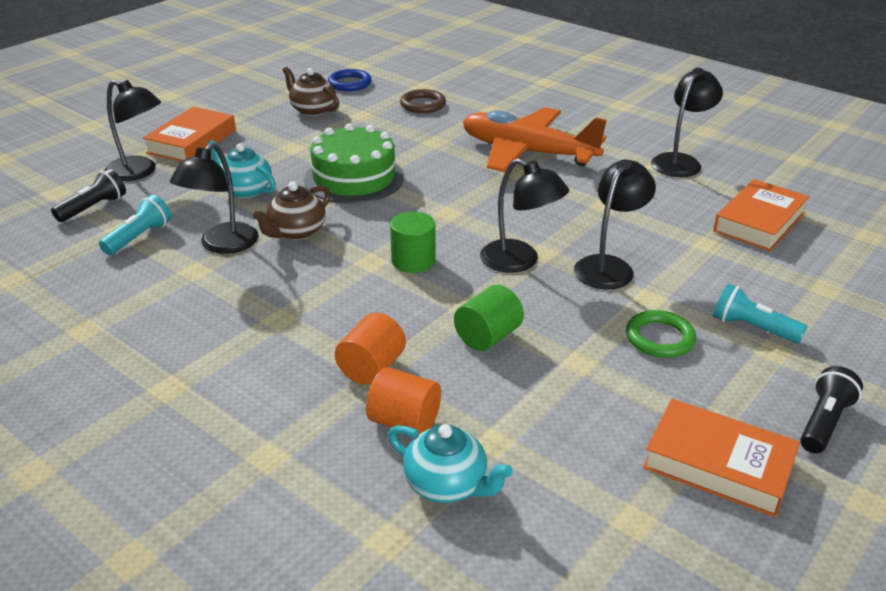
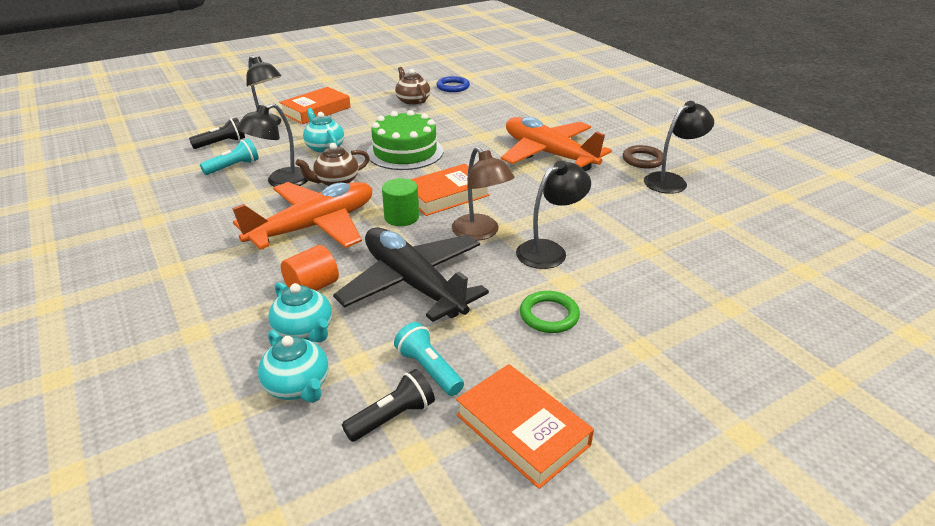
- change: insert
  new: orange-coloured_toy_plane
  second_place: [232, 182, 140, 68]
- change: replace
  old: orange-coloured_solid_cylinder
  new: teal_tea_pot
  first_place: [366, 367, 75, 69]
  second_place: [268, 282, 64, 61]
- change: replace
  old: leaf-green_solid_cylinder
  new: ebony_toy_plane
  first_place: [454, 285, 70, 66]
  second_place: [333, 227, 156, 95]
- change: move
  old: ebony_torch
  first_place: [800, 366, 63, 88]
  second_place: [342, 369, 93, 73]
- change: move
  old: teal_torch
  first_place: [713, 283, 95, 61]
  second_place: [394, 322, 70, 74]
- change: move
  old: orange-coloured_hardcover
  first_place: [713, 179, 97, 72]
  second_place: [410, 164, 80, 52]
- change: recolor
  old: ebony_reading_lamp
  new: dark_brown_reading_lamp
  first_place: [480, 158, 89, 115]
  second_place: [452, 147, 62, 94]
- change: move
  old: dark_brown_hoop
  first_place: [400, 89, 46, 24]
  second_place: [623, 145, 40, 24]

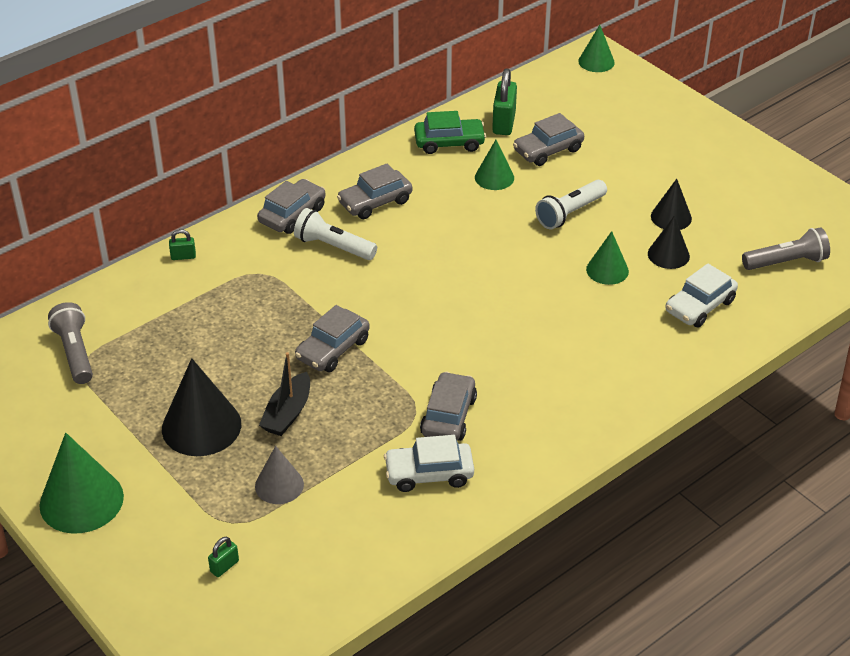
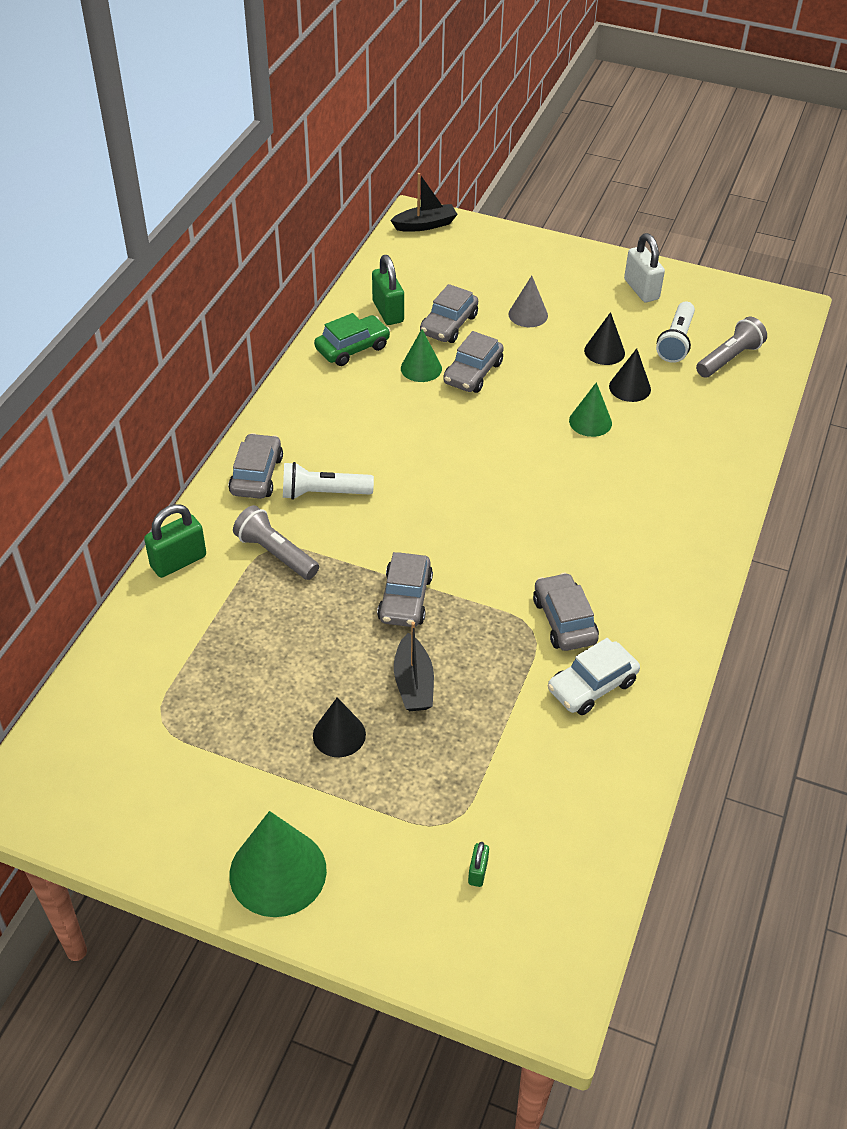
- change: resize
  old: leaf-green_padlock
  first_place: [169, 229, 27, 31]
  second_place: [144, 504, 62, 74]
  factor: 1.96
- change: move
  old: ash-grey_torch
  first_place: [48, 302, 45, 82]
  second_place: [233, 505, 86, 75]
- change: resize
  old: ebony_cone_shape
  first_place: [162, 358, 79, 98]
  second_place: [313, 698, 53, 59]
  factor: 0.59
- change: replace
  old: leaf-green_cone_shape
  new: ebony_toy_boat
  first_place: [578, 25, 37, 47]
  second_place: [390, 173, 68, 59]
- change: move
  old: ash-grey_automobile
  first_place: [337, 164, 75, 55]
  second_place: [443, 331, 61, 62]
- change: move
  old: ash-grey_cone_shape
  first_place: [255, 446, 49, 58]
  second_place: [508, 276, 40, 51]
- change: insert
  new: snow-white_padlock
  second_place: [624, 233, 41, 69]
- change: move
  old: snow-white_torch
  first_place: [535, 180, 72, 49]
  second_place: [656, 302, 39, 61]
- change: delete
  old: snow-white_automobile
  first_place: [665, 263, 73, 64]

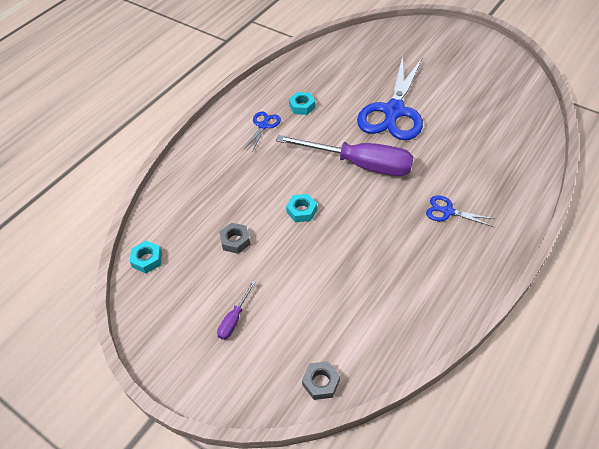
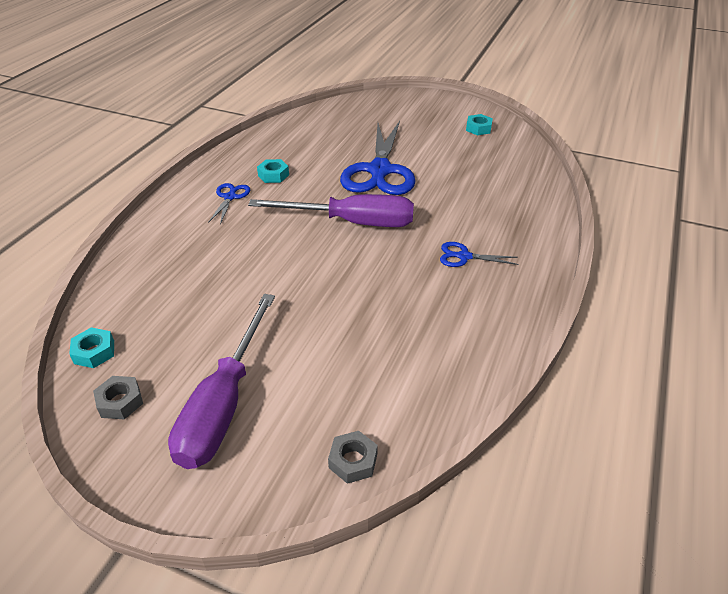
- change: move
  old: ash-grey_hex_nut
  first_place: [219, 223, 31, 31]
  second_place: [93, 376, 50, 43]
- change: resize
  old: violet_flat_screwdriver
  first_place: [217, 281, 39, 59]
  second_place: [168, 294, 107, 175]
  factor: 2.39
- change: move
  old: teal_hex_nut
  first_place: [286, 194, 31, 28]
  second_place: [466, 114, 27, 21]

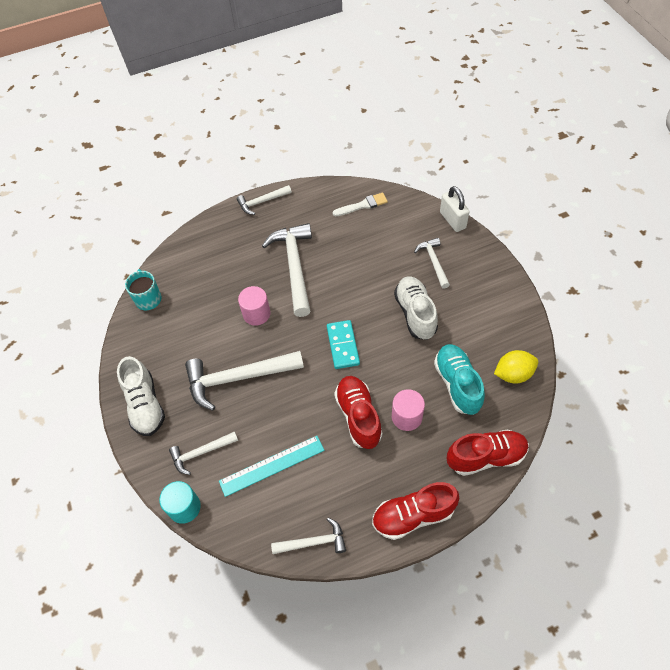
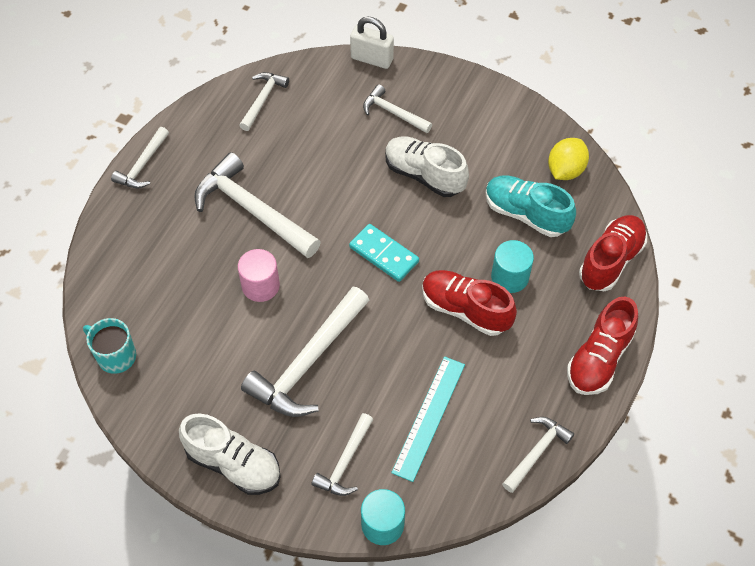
- change: replace
  old: snow-white_brush
  new: snow-white_hammer
  first_place: [332, 193, 56, 24]
  second_place: [239, 72, 50, 59]
- change: recolor
  old: rose-pink_solid_cylinder
  new: teal_solid_cylinder
  first_place: [392, 389, 33, 42]
  second_place: [491, 240, 43, 53]

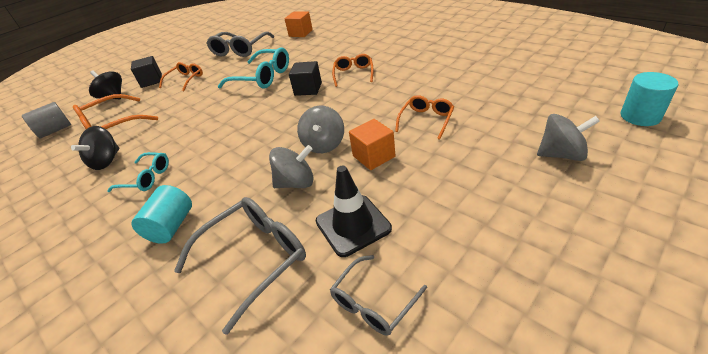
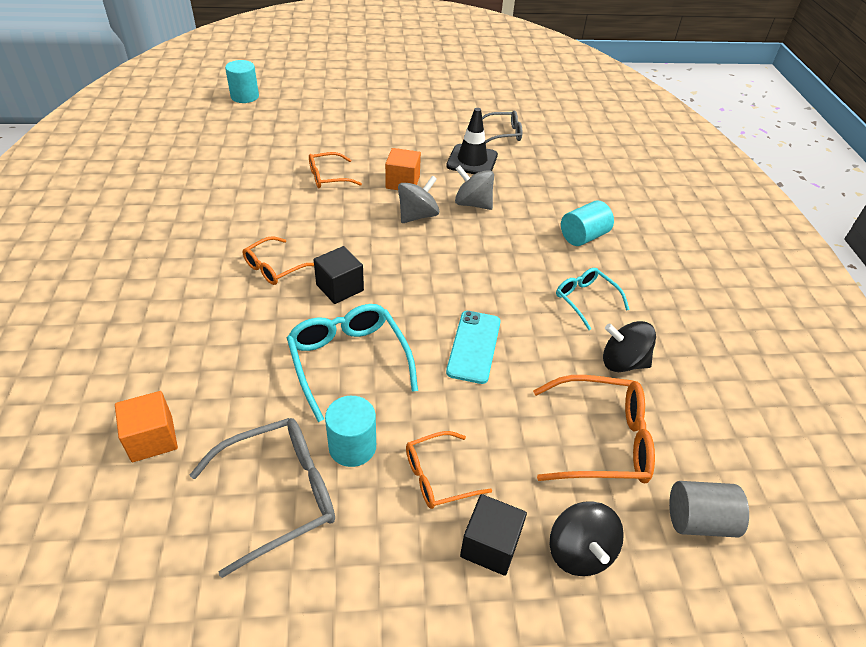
- change: insert
  new: teal_solid_cylinder
  second_place: [325, 396, 51, 71]
- change: insert
  new: teal_mobile_phone
  second_place: [446, 311, 55, 73]
- change: rotate
  old: ebony_toy_top
  first_place: [71, 126, 48, 44]
  second_place: [603, 321, 53, 51]
  degrees: -135
- change: delete
  old: ash-grey_spectacles
  first_place: [174, 197, 132, 138]
- change: delete
  old: ash-grey_toy_top
  first_place: [537, 114, 63, 47]

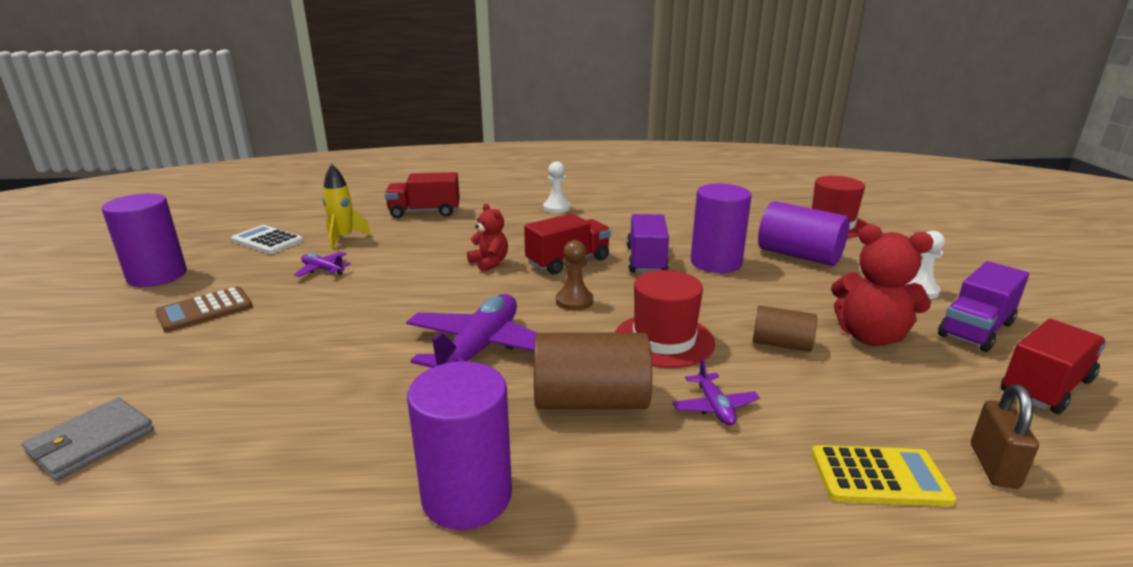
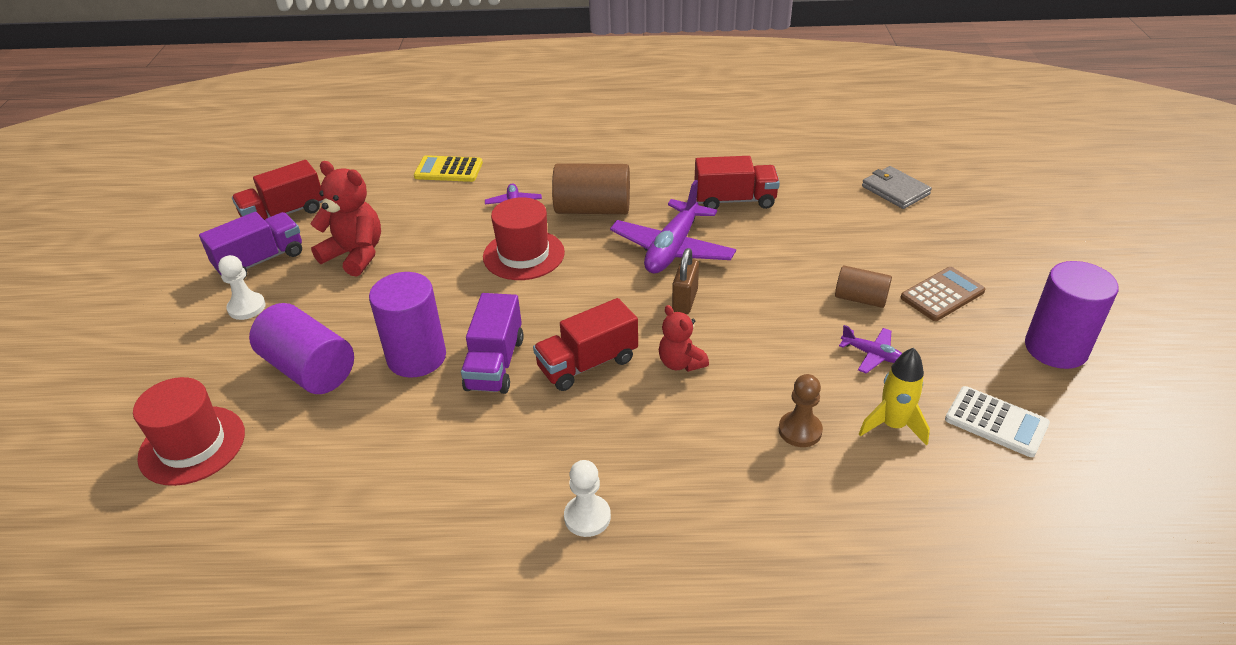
- change: move
  old: dark_brown_padlock
  first_place: [971, 384, 68, 105]
  second_place: [672, 248, 27, 66]
- change: move
  old: red_lorry
  first_place: [385, 172, 75, 46]
  second_place: [694, 156, 86, 53]
- change: move
  old: dark_brown_chess_pawn
  first_place: [556, 240, 37, 71]
  second_place: [779, 374, 44, 73]
- change: move
  old: dark_brown_solid_cylinder
  first_place: [753, 306, 64, 46]
  second_place: [835, 266, 57, 42]
- change: rotate
  old: ash-grey_billfold
  first_place: [21, 398, 133, 83]
  second_place: [862, 166, 70, 43]
  degrees: -75
- change: delete
  old: violet_solid_cylinder
  first_place: [407, 361, 105, 169]

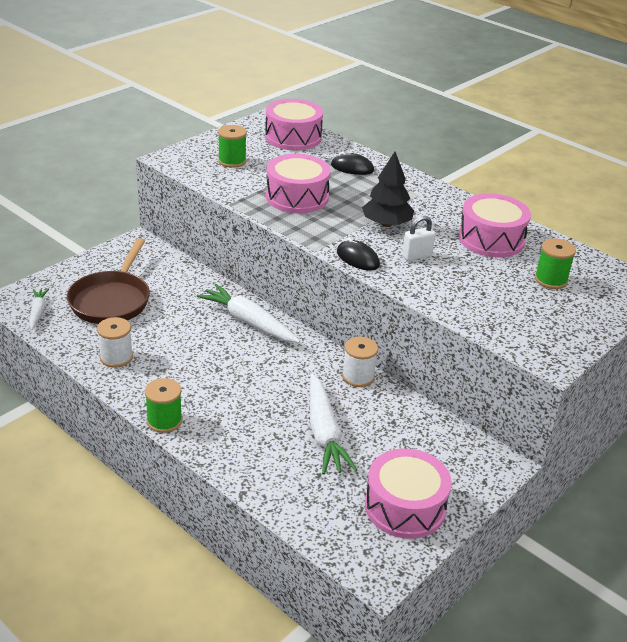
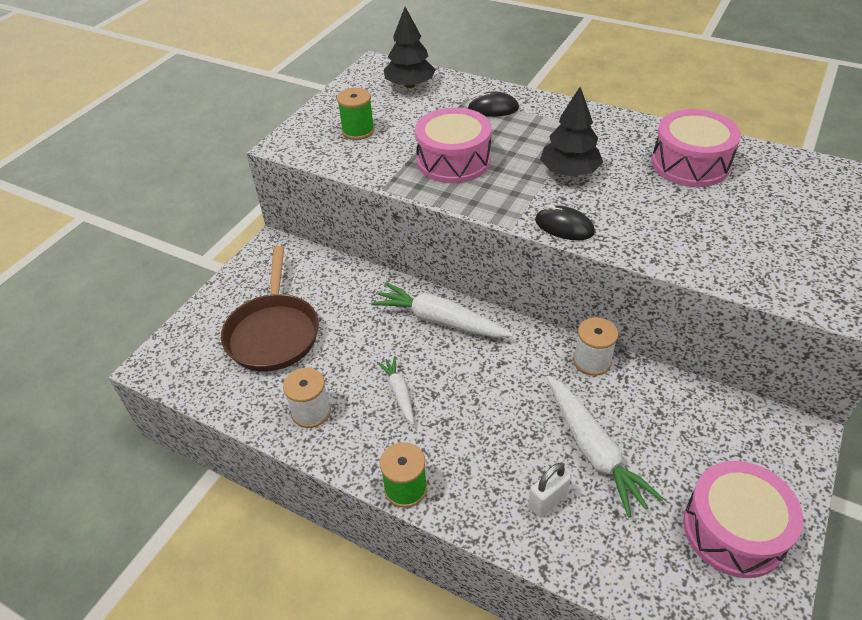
- change: move
  old: snow-white_root_vegetable
  first_place: [29, 289, 20, 41]
  second_place: [377, 356, 37, 69]
- change: replace
  old: rose-pink_toy_drum
  new: ebony_toy_tree
  first_place: [265, 99, 58, 52]
  second_place: [384, 7, 52, 81]
- change: move
  old: snow-white_padlock
  first_place: [402, 216, 33, 45]
  second_place: [529, 463, 42, 54]
- change: delete
  old: leaf-green_bobbin
  first_place: [535, 239, 41, 50]

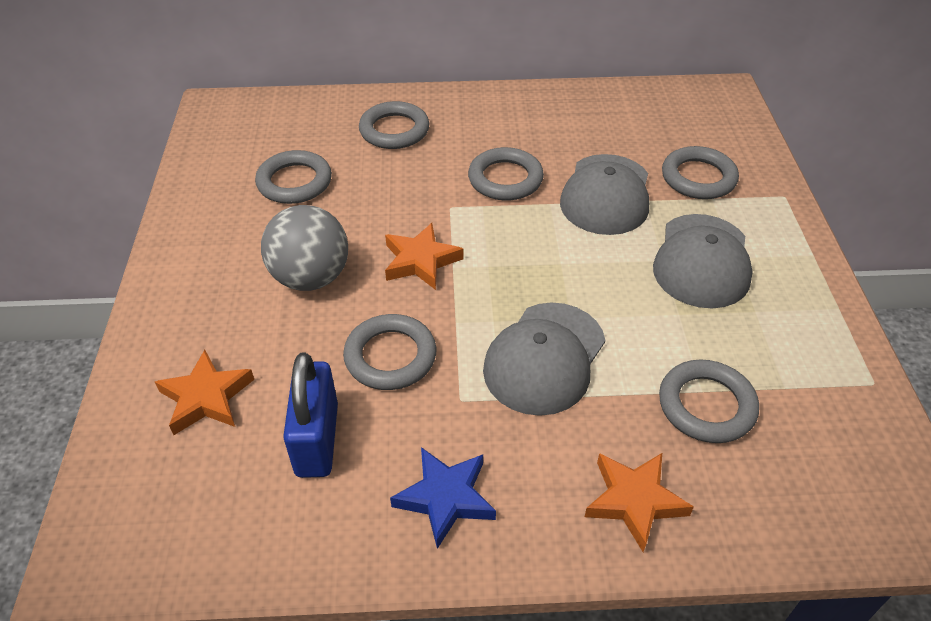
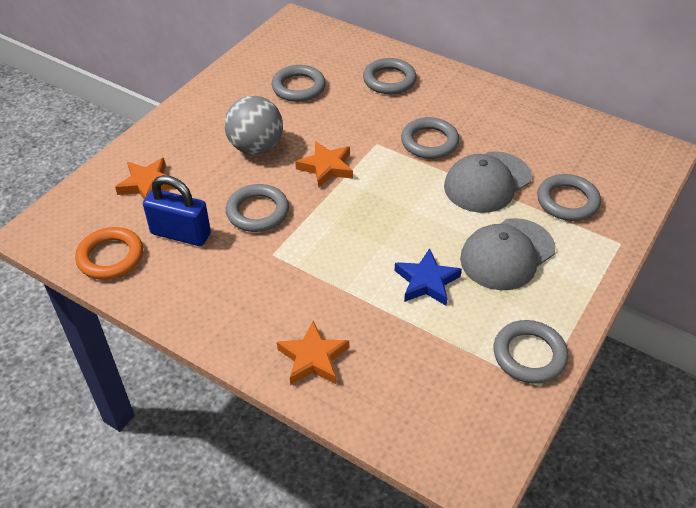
- change: insert
  new: orange-coloured_hoop
  second_place: [75, 227, 68, 53]
- change: rotate
  old: blue_padlock
  first_place: [283, 353, 55, 125]
  second_place: [143, 175, 68, 71]
  degrees: 75
- change: move
  old: blue_star_shape
  first_place: [390, 447, 106, 102]
  second_place: [394, 248, 68, 58]
- change: move
  old: ash-grey_hoop
  first_place: [659, 359, 100, 84]
  second_place: [494, 320, 74, 64]
- change: delete
  old: ash-grey_cap
  first_place: [483, 303, 122, 113]

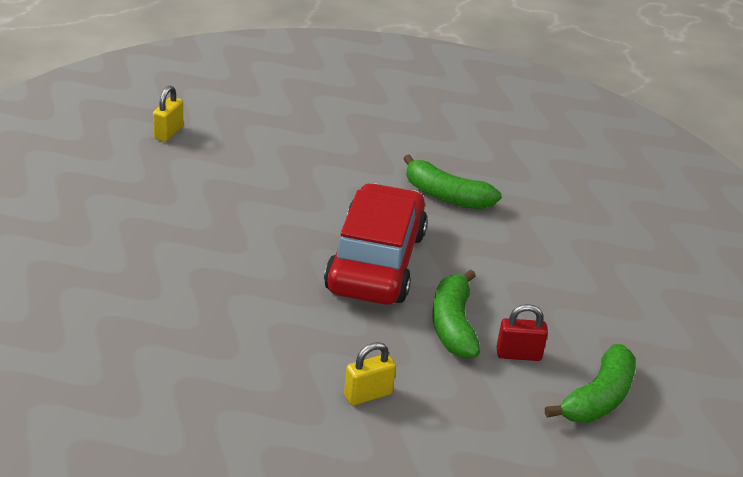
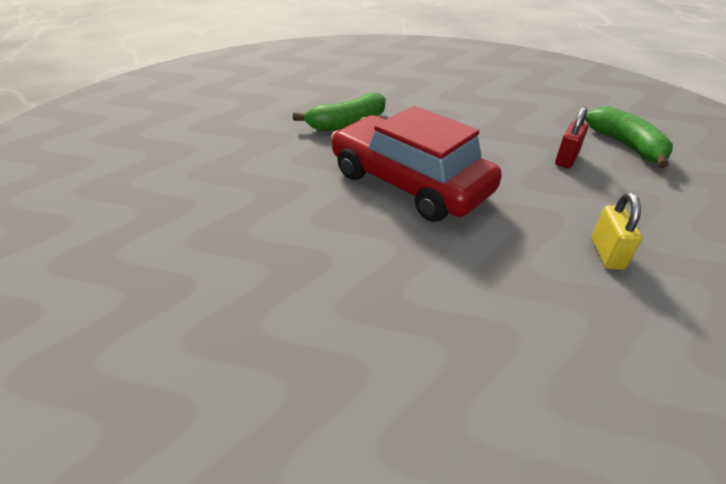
- change: delete
  old: golden_padlock
  first_place: [153, 85, 30, 57]
- change: delete
  old: leaf-green_toy_banana
  first_place: [432, 270, 48, 89]

